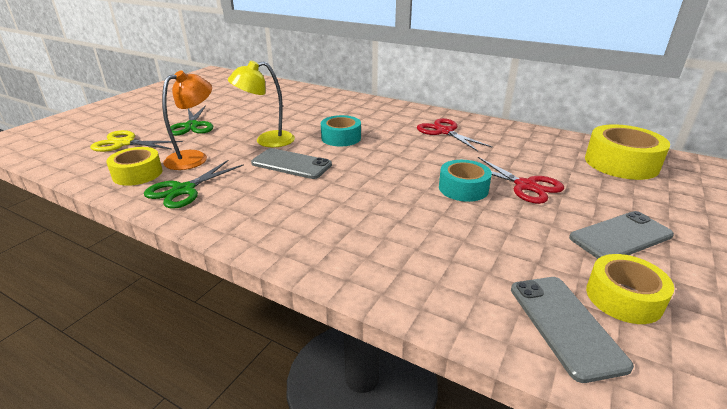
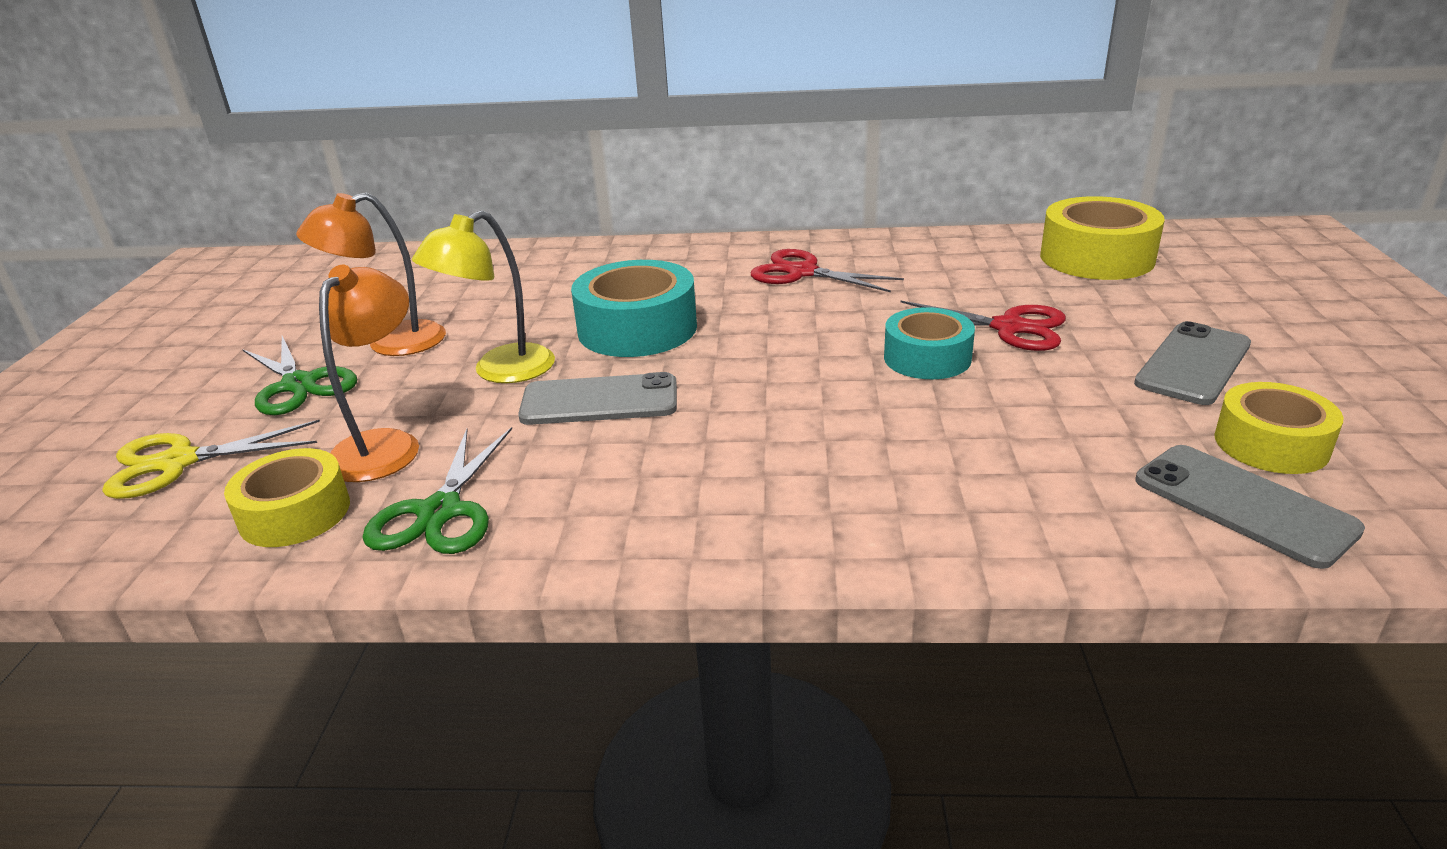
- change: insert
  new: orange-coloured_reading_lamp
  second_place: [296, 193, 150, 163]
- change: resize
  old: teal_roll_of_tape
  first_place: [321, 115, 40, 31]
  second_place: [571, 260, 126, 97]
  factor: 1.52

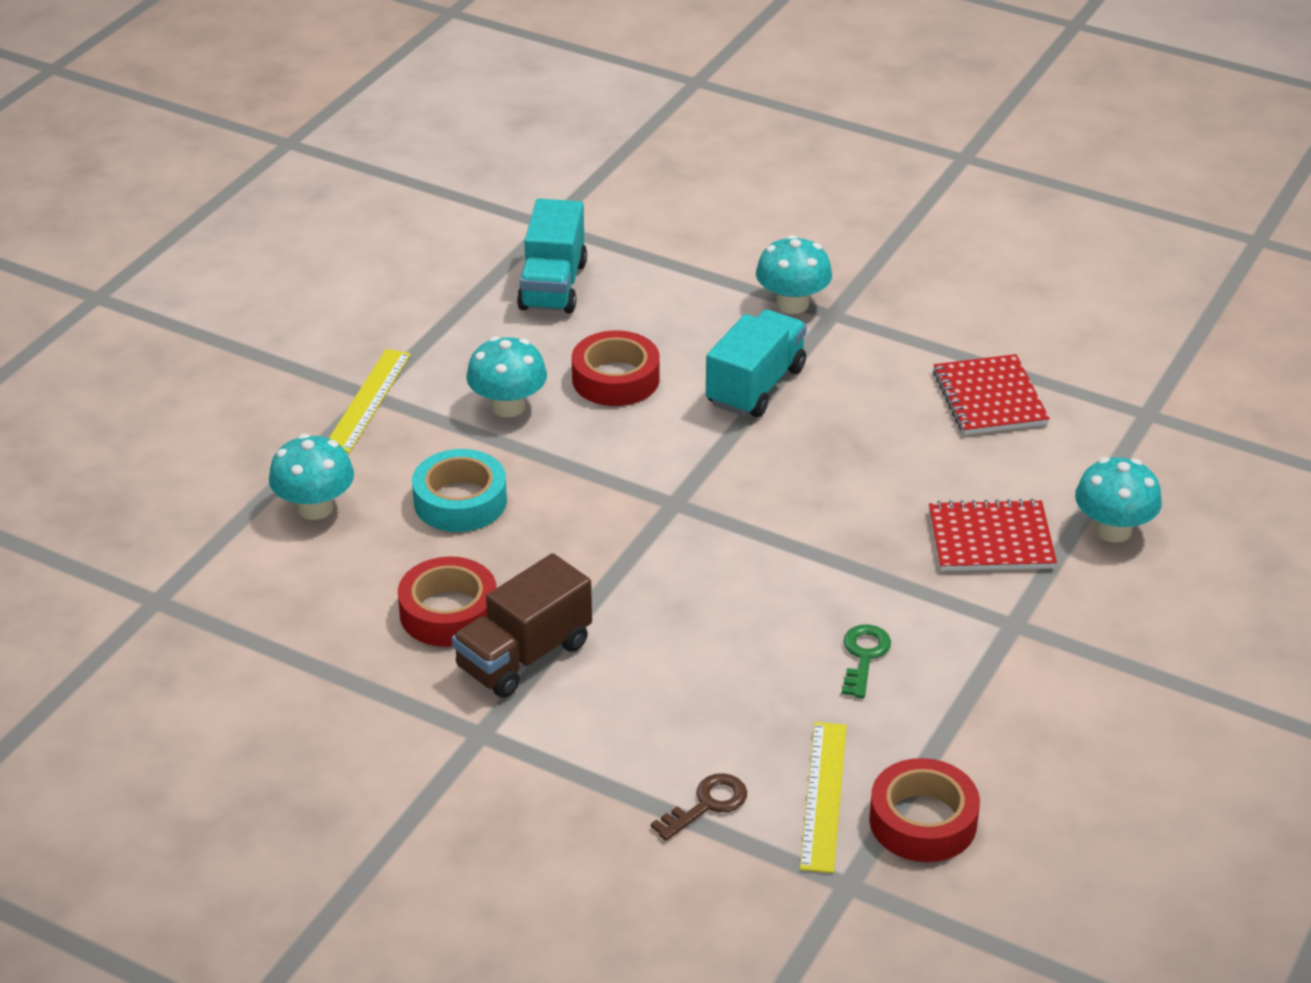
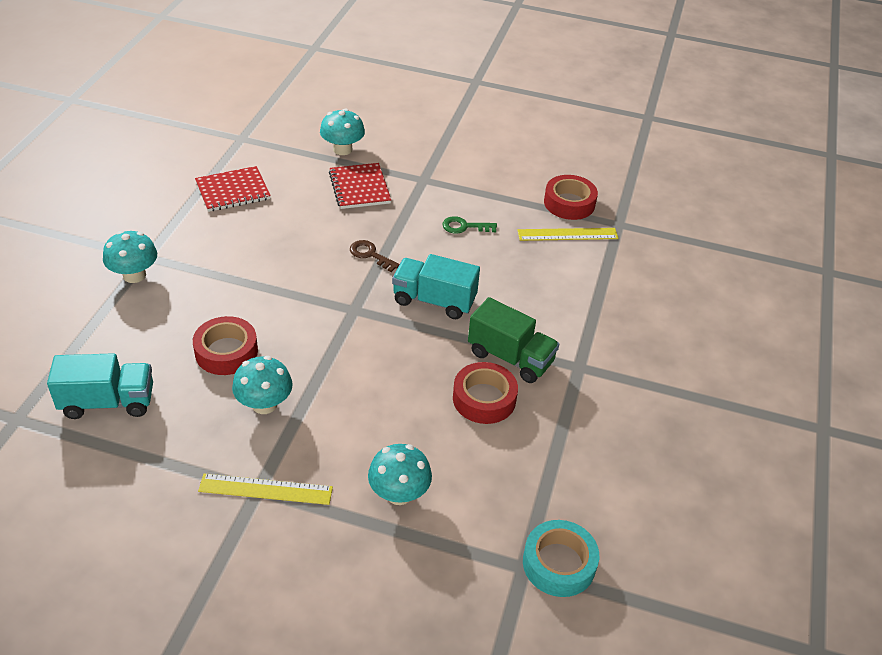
- change: move
  old: dark_brown_key
  first_place: [651, 773, 96, 68]
  second_place: [350, 240, 50, 32]
- change: move
  old: teal_lorry
  first_place: [706, 310, 101, 107]
  second_place: [392, 254, 88, 65]
- change: recolor
  old: dark_brown_lorry
  new: leaf-green_lorry
  first_place: [452, 553, 140, 145]
  second_place: [468, 297, 91, 86]
- change: move
  old: teal_roll_of_tape
  first_place: [412, 449, 95, 83]
  second_place: [523, 520, 76, 77]

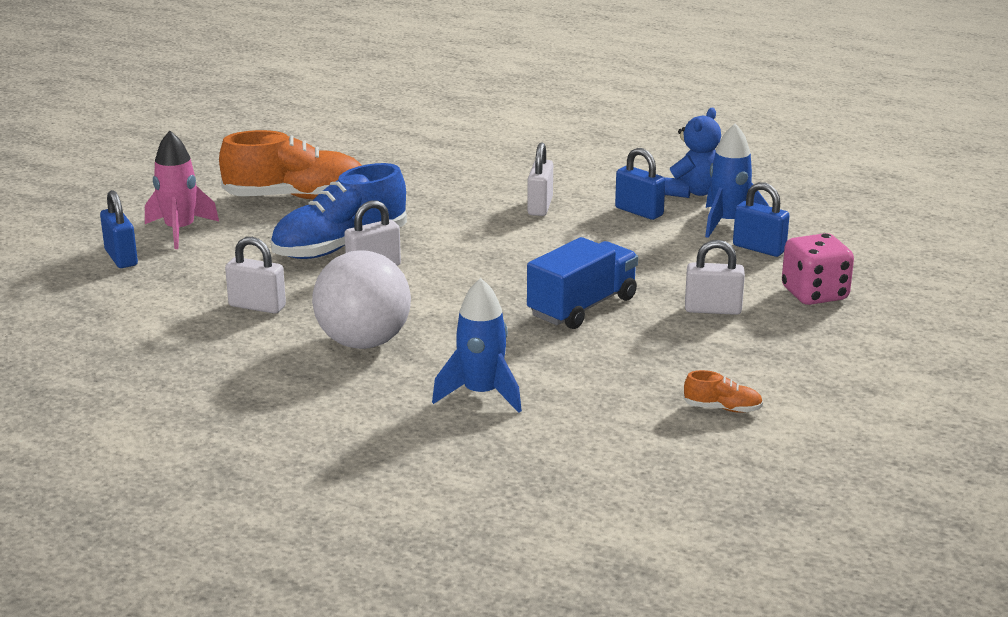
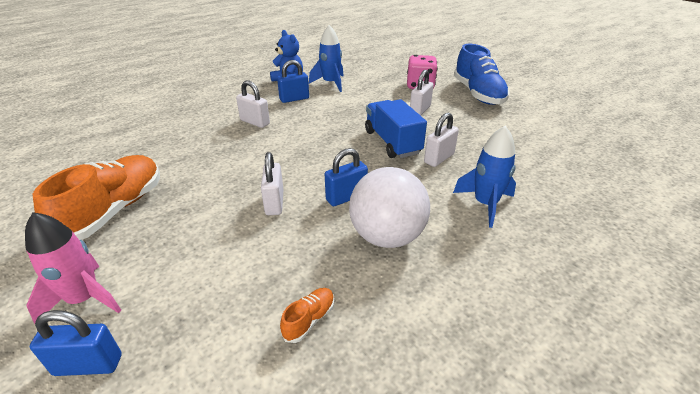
- change: move
  old: orange-coloured_sneaker
  first_place: [683, 370, 80, 43]
  second_place: [280, 288, 54, 55]
- change: move
  old: blue_padlock
  first_place: [733, 182, 57, 75]
  second_place: [325, 148, 43, 58]
- change: move
  old: snow-white_padlock
  first_place: [225, 237, 61, 77]
  second_place: [424, 113, 35, 54]
- change: move
  old: blue_sneaker
  first_place: [270, 163, 137, 96]
  second_place: [454, 44, 56, 61]

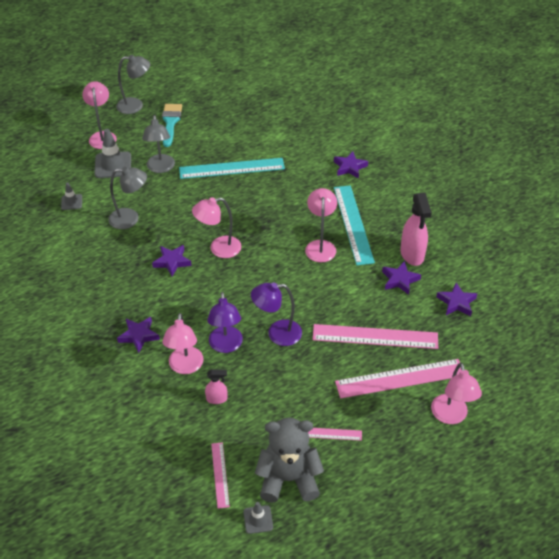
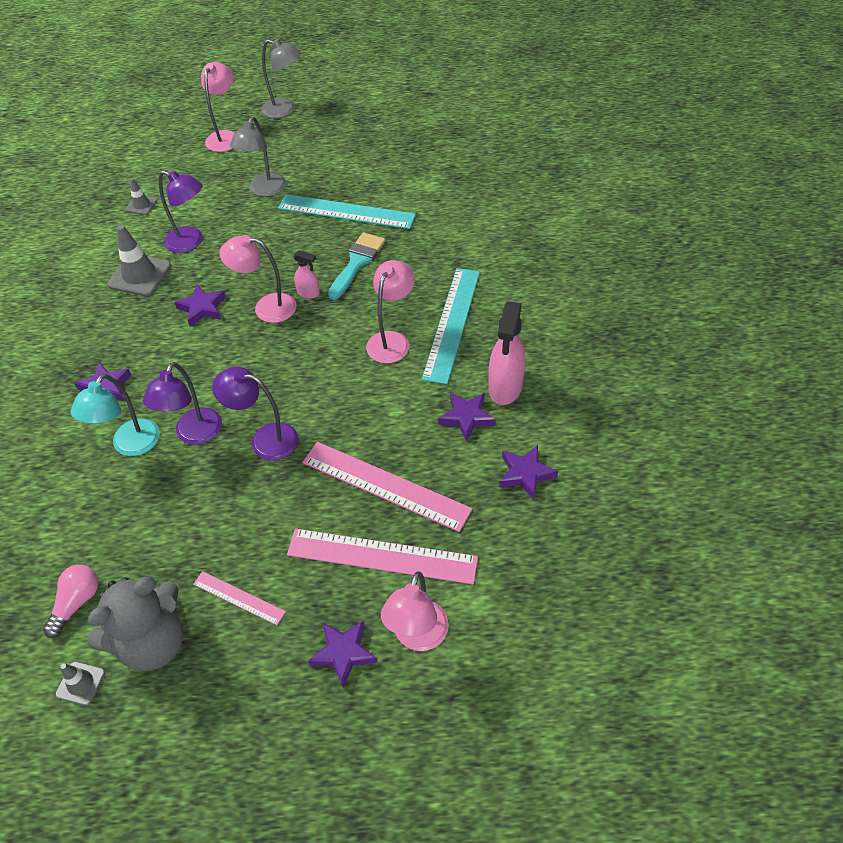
- change: replace
  old: rose-pink_ruler
  new: rose-pink_bulb
  first_place: [211, 442, 19, 67]
  second_place: [43, 565, 56, 73]
- change: recolor
  old: rose-pink_reading_lamp
  new: teal_reading_lamp
  first_place: [162, 313, 41, 61]
  second_place: [71, 374, 89, 82]
- change: rotate
  old: ash-grey_stuffed_bear
  first_place: [255, 418, 69, 85]
  second_place: [87, 577, 96, 94]
  degrees: 120
- change: move
  old: ash-grey_safety_cone
  first_place: [94, 129, 37, 49]
  second_place: [107, 225, 64, 71]
- change: recolor
  old: ash-grey_reading_lamp
  new: violet_reading_lamp
  first_place: [108, 167, 39, 62]
  second_place: [159, 170, 44, 83]
- change: move
  old: rose-pink_spray_bottle
  first_place: [205, 369, 22, 35]
  second_place: [293, 250, 27, 48]
- change: move
  old: violet_star_shape
  first_place: [334, 151, 34, 28]
  second_place: [308, 620, 70, 68]
- change: move
  old: teal_brush
  first_place: [162, 104, 20, 43]
  second_place: [328, 232, 57, 68]

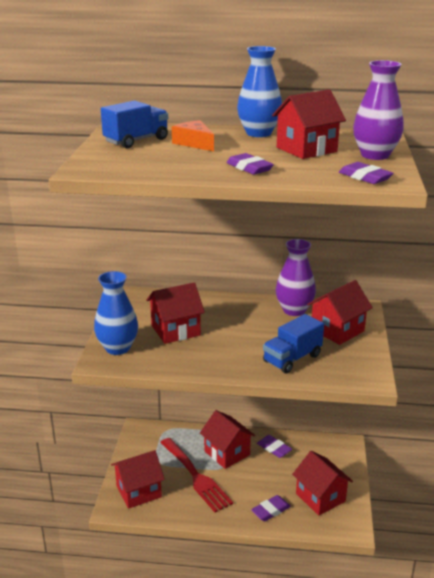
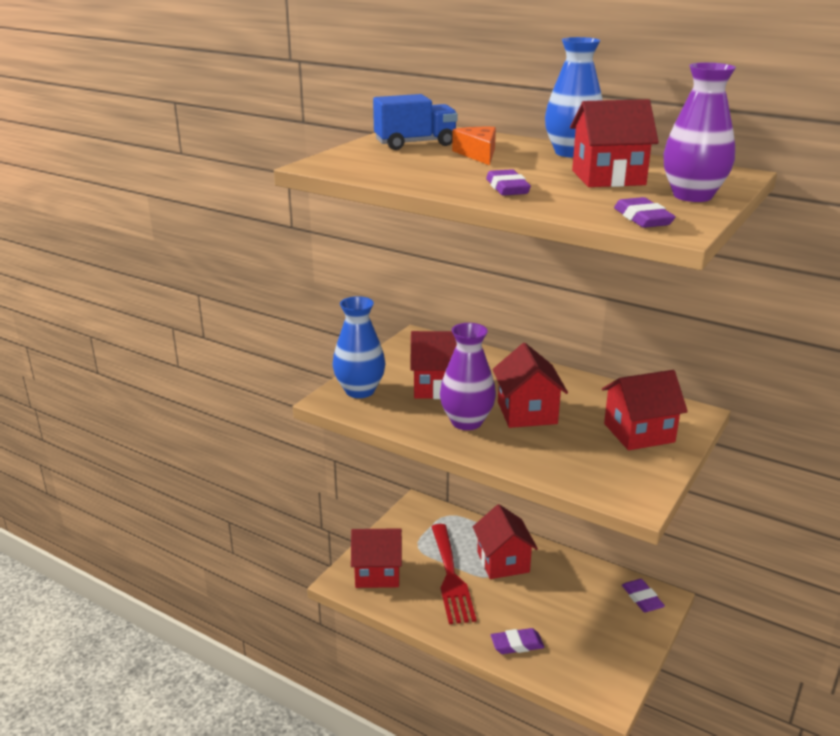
- change: move
  old: violet_flower_vase
  first_place: [276, 239, 40, 77]
  second_place: [440, 323, 56, 107]
- change: move
  old: red_toy_house
  first_place: [292, 451, 61, 65]
  second_place: [493, 343, 75, 85]
- change: move
  old: violet_pencil_eraser
  first_place: [257, 435, 35, 23]
  second_place: [622, 579, 43, 33]
- change: delete
  old: blue_lorry
  first_place: [263, 314, 61, 60]

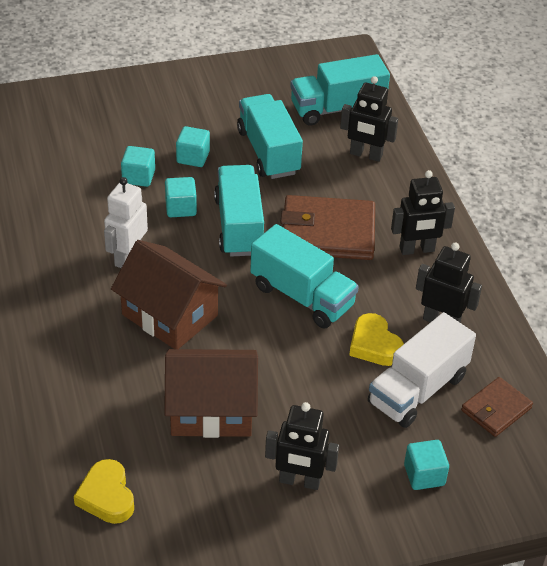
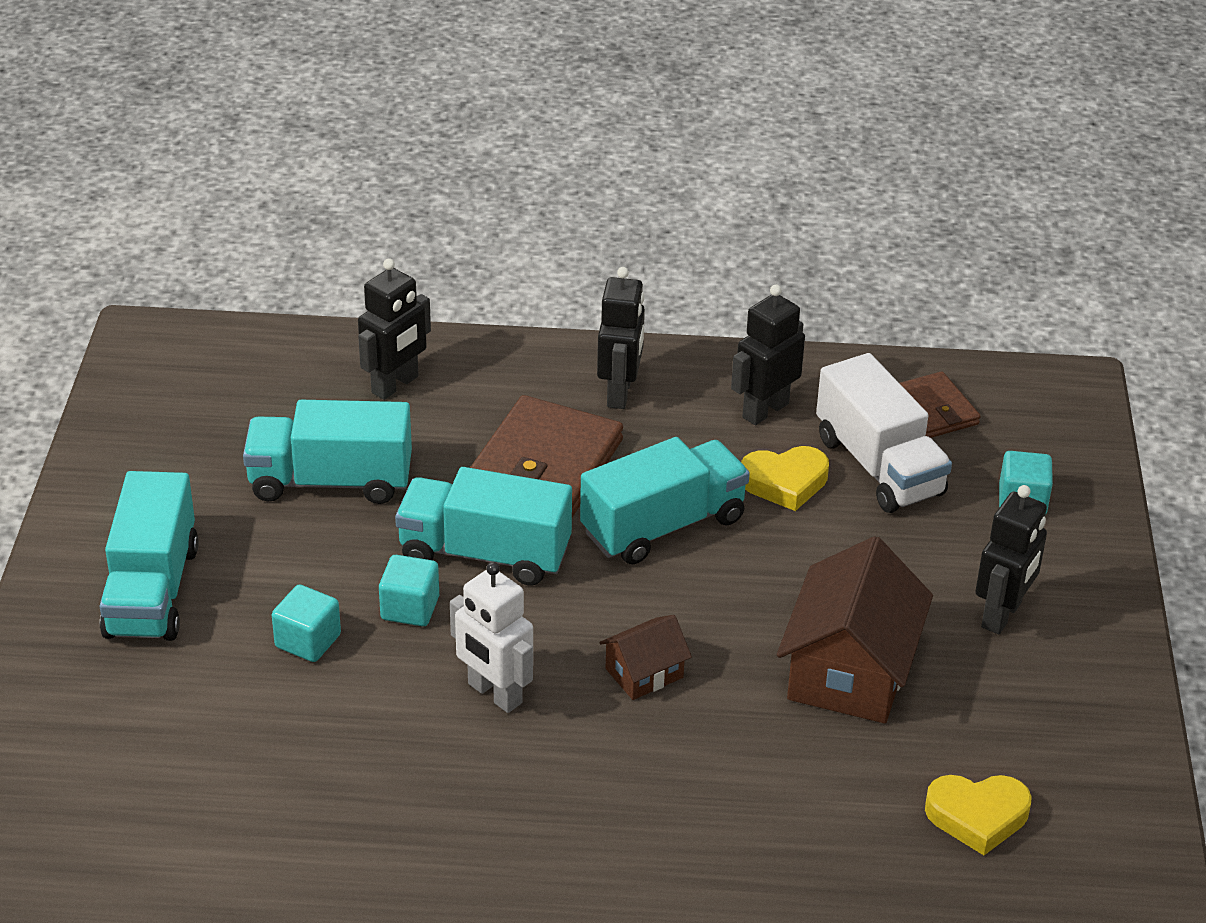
- change: move
  old: teal_lorry
  first_place: [290, 54, 100, 72]
  second_place: [100, 471, 99, 170]
- change: resize
  old: dark_brown_toy_house
  first_place: [111, 240, 116, 109]
  second_place: [599, 615, 93, 85]
  factor: 0.51
- change: delete
  old: teal_cube
  first_place: [176, 126, 34, 41]

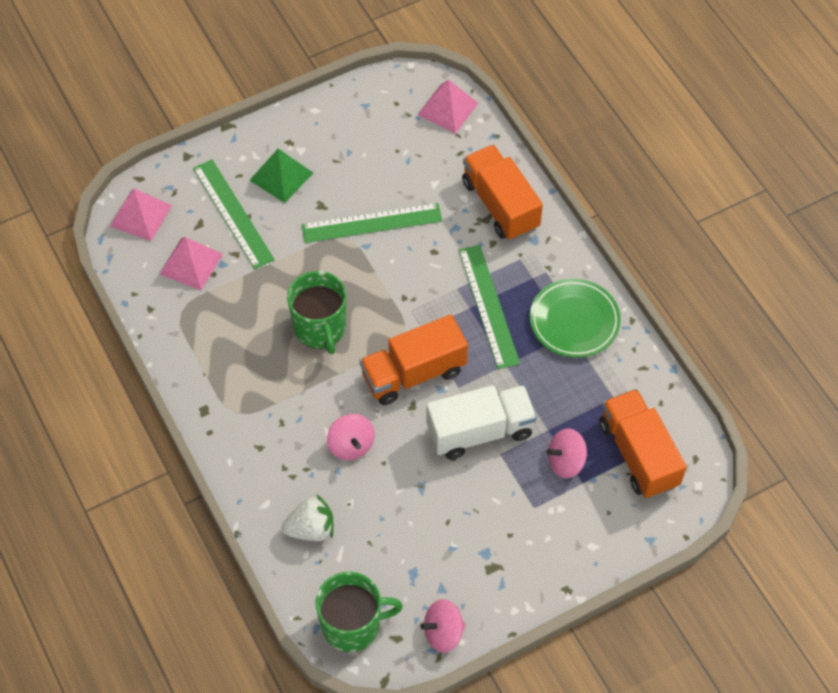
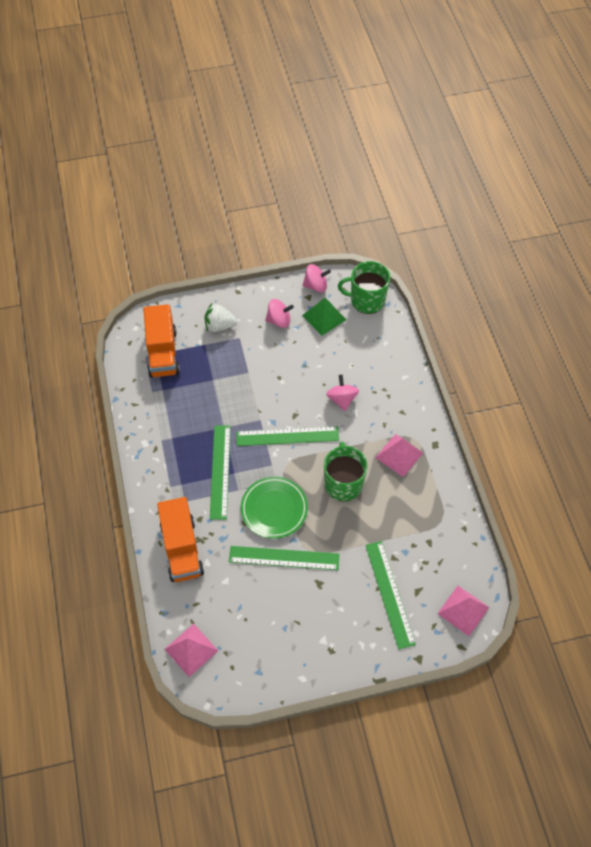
- change: move
  old: snow-white_strawberry
  first_place: [282, 494, 52, 47]
  second_place: [205, 303, 32, 29]
- change: replace
  old: orange-coloured_lorry
  new: leaf-green_ruler
  first_place: [360, 314, 108, 91]
  second_place: [236, 426, 103, 20]
- change: move
  old: leaf-green_dinner_plate
  first_place: [530, 279, 91, 79]
  second_place: [241, 477, 67, 62]
- change: move
  old: rose-pink_toy_top
  first_place: [547, 428, 40, 50]
  second_place: [265, 299, 29, 29]
- change: move
  old: leaf-green_pyramid
  first_place: [249, 149, 64, 54]
  second_place: [302, 298, 44, 38]
- change: move
  old: rose-pink_pyramid
  first_place: [160, 237, 63, 53]
  second_place: [375, 434, 48, 43]
- change: delete
  old: snow-white_lorry
  first_place: [426, 385, 111, 74]

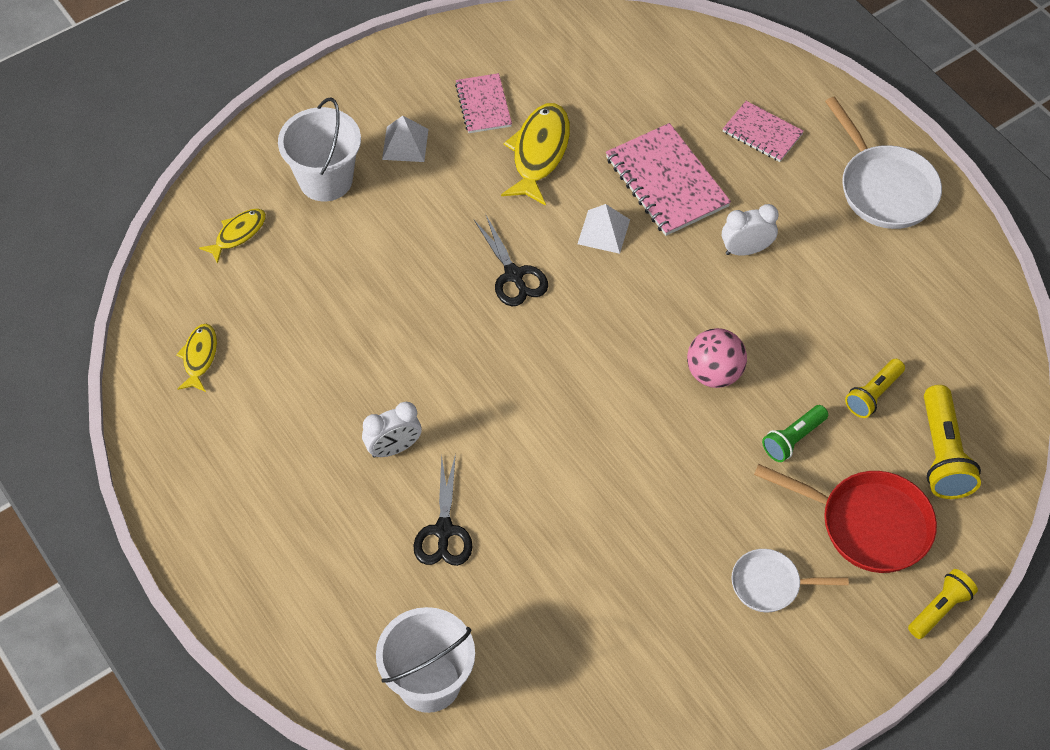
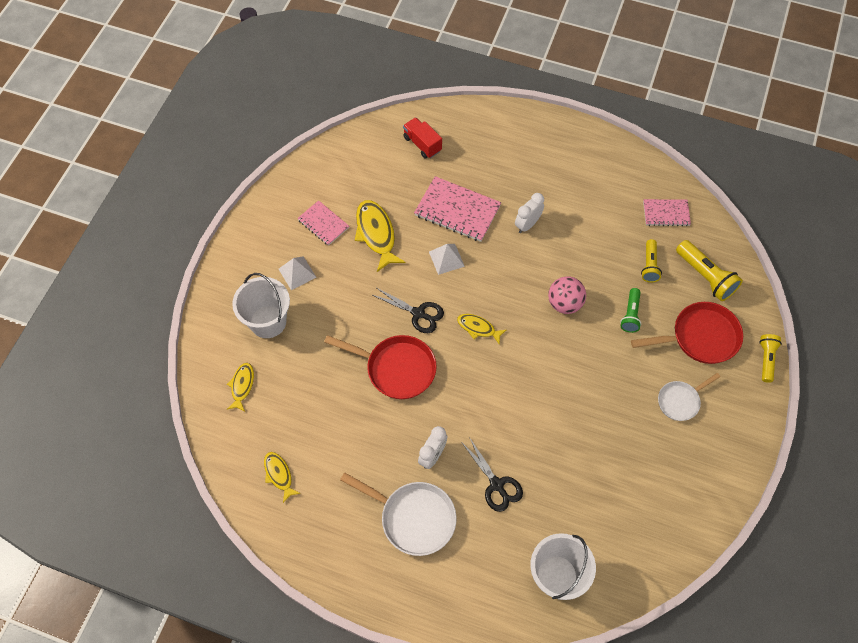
- change: insert
  new: red_skillet
  second_place: [324, 335, 113, 64]
- change: move
  old: snow-white_skillet
  first_place: [825, 97, 117, 132]
  second_place: [340, 472, 117, 84]
- change: insert
  new: red_lorry
  second_place: [403, 117, 39, 42]
- change: insert
  new: golden_fish_figure
  second_place: [457, 314, 49, 30]
- change: move
  old: rose-pink_notebook
  first_place: [723, 101, 81, 61]
  second_place: [643, 199, 48, 27]

